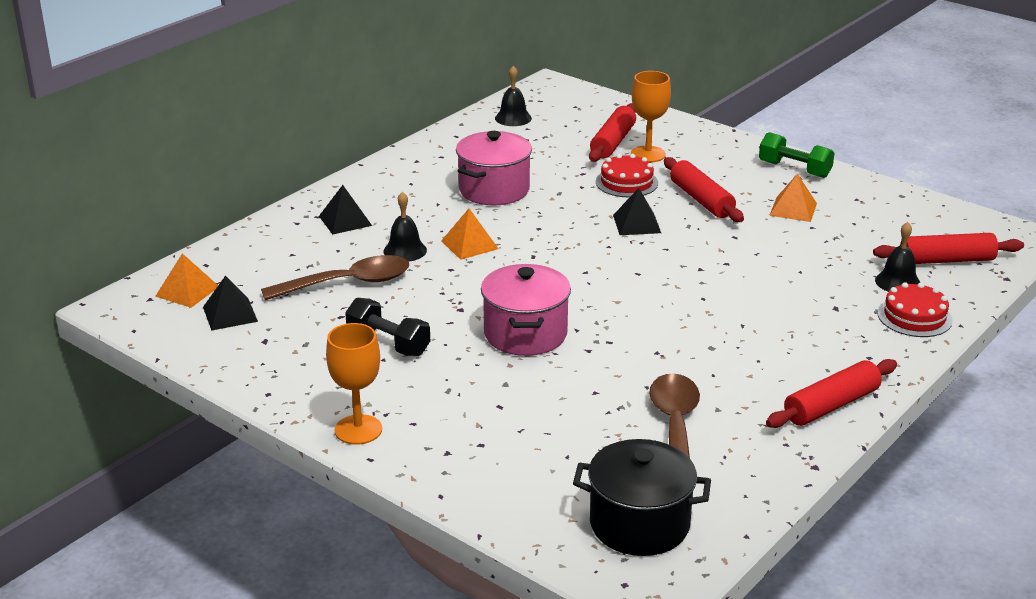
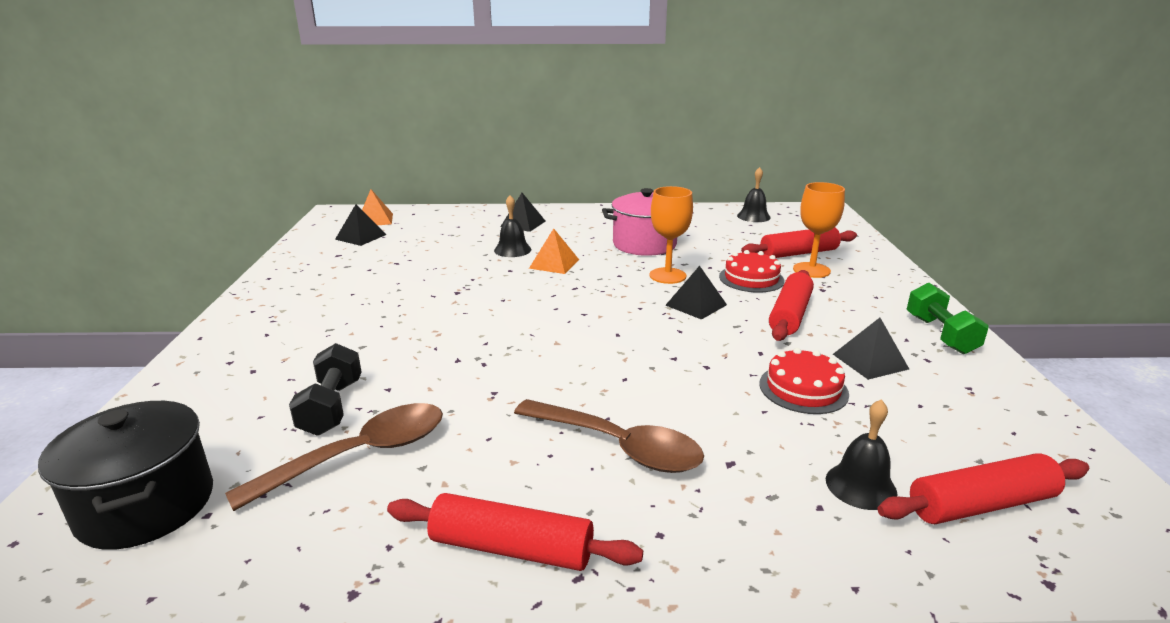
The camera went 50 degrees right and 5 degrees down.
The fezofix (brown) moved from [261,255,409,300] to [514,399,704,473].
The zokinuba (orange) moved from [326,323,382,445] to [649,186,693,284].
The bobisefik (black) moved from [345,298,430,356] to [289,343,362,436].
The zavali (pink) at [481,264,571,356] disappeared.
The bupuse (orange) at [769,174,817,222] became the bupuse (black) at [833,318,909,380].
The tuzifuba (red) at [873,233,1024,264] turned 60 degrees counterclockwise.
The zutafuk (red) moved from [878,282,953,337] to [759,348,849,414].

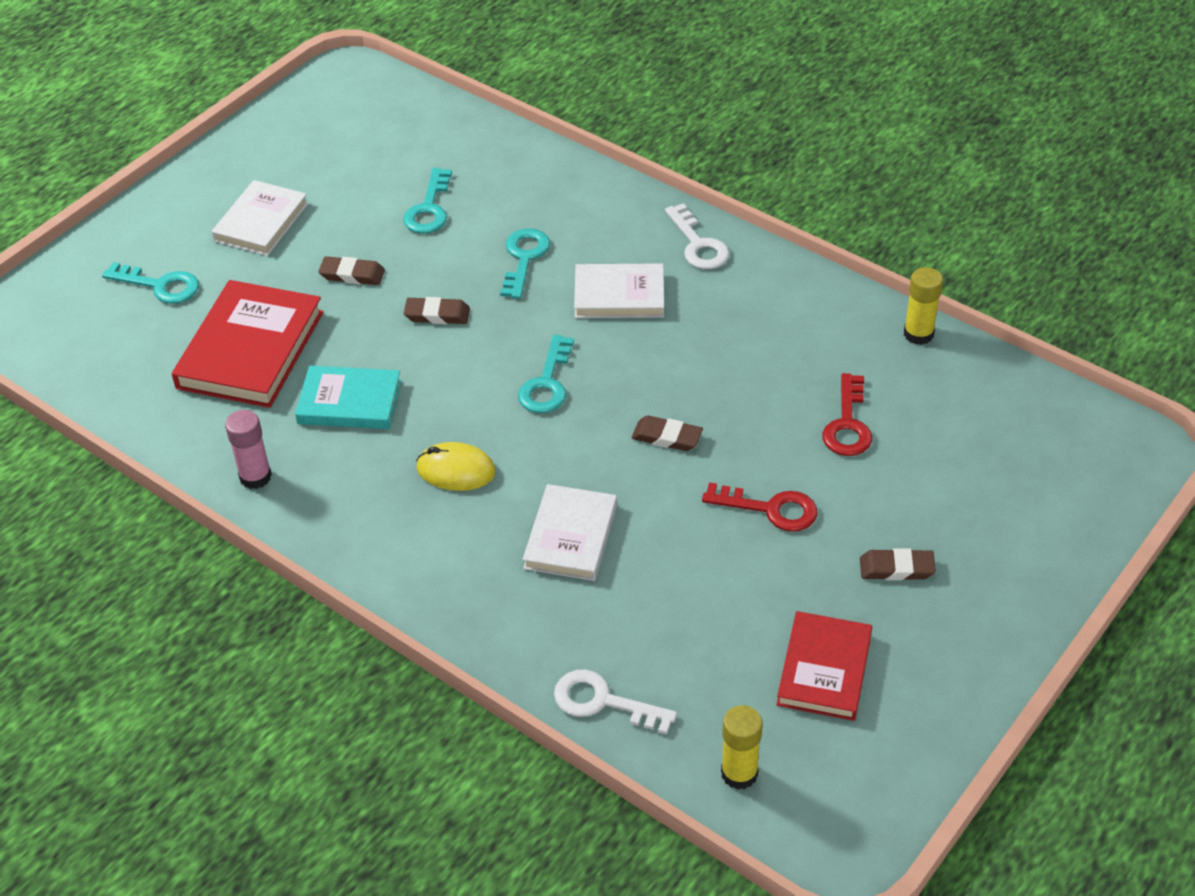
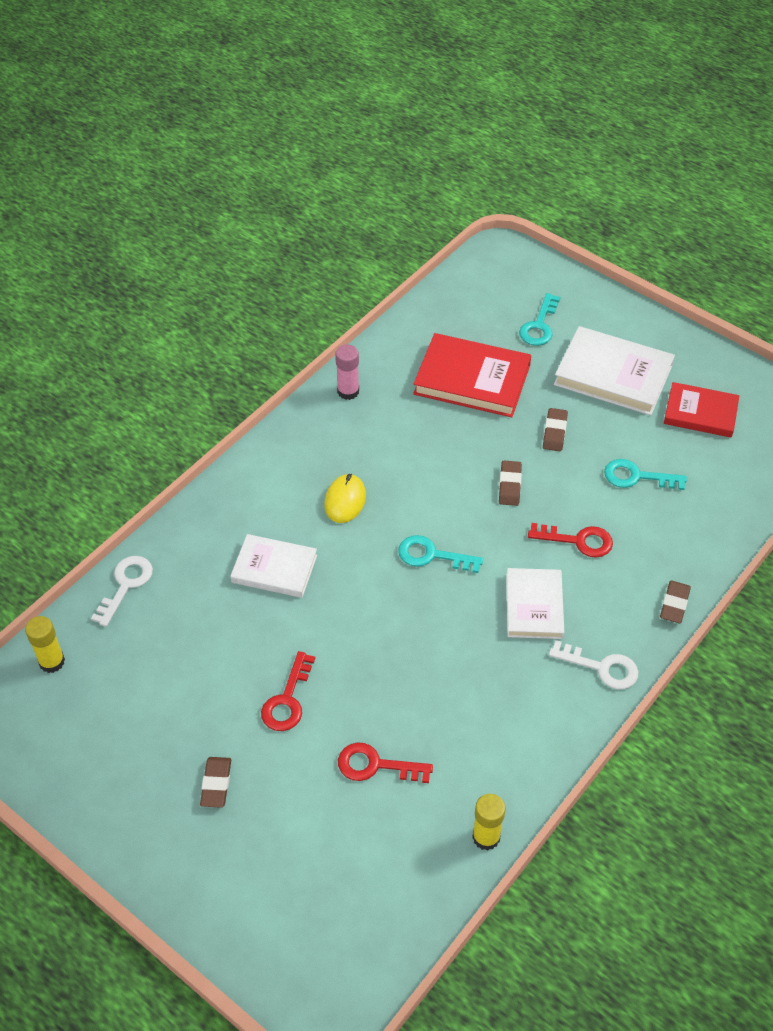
The camera went 90 degrees right and 5 degrees up.
The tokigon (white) at [211,180,308,256] changed to 1.54 times the size.
The tokigon (turquoise) at [295,365,401,429] disappeared.
The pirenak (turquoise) at [500,228,550,299] became the pirenak (red) at [528,523,613,558].
The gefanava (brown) moved from [632,415,703,451] to [660,581,691,623].
The pirenak (white) at [665,203,730,269] turned 135 degrees counterclockwise.
The tokigon (red) moved from [776,611,872,721] to [664,382,739,438].

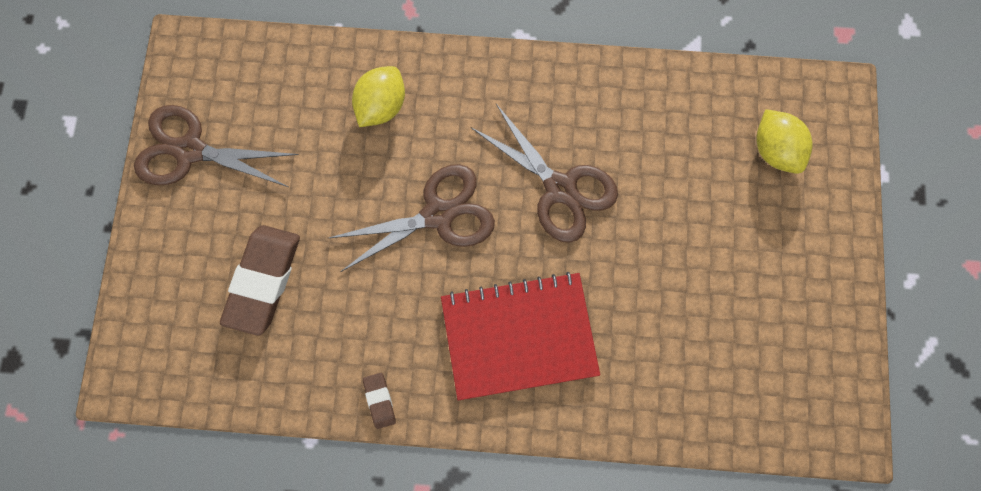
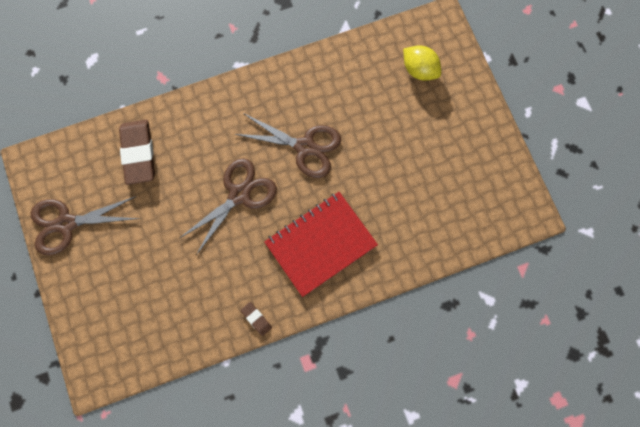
The camera went 25 degrees left and 0 degrees up.
The gefanava (brown) moved from [220,225,300,336] to [119,120,155,185].
The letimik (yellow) at [352,66,405,127] disappeared.

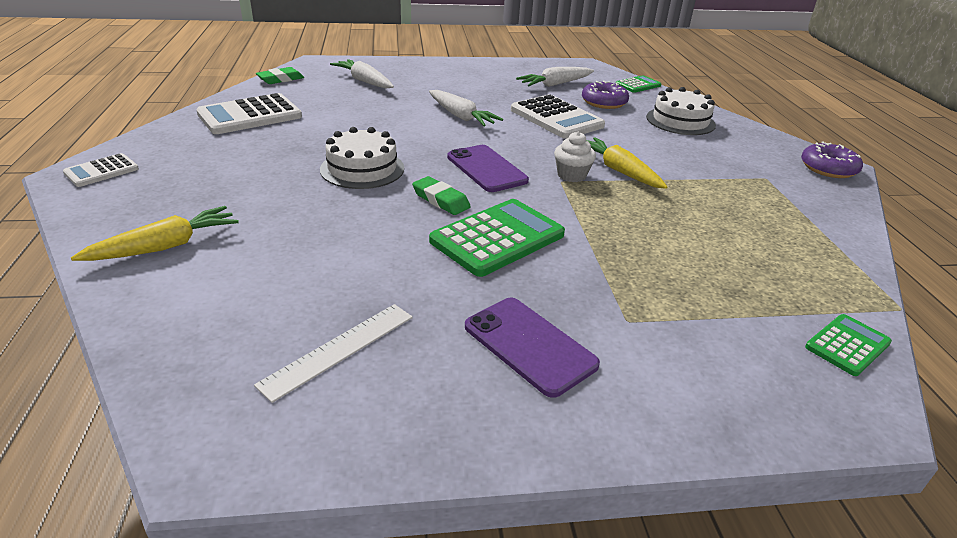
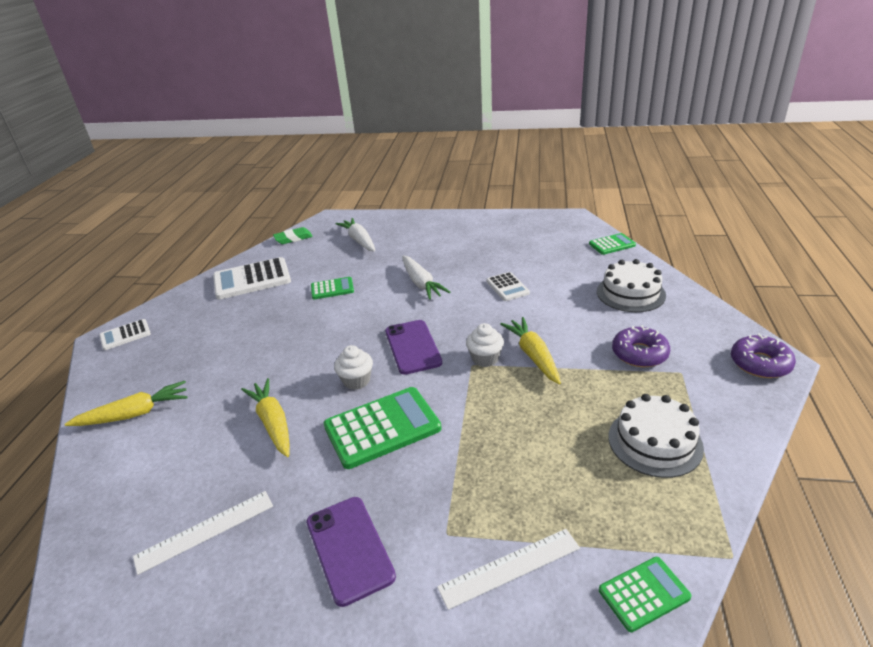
The camera went 20 degrees right and 0 degrees up.
The zutafuk (white) moved from [320,127,404,189] to [609,394,704,478].
The gefanava (green) at [412,176,471,215] was replaced by the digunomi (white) at [334,345,373,390].
The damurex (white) at [511,95,605,139] changed to 0.55 times the size.
The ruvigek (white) at [516,67,594,87] disappeared.
The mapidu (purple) moved from [582,81,629,109] to [612,325,670,367].
The ruvigek (yellow) at [241,378,290,457] appeared.
The damurex (green) at [311,277,354,299] appeared.
The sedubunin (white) at [437,529,580,610] appeared.

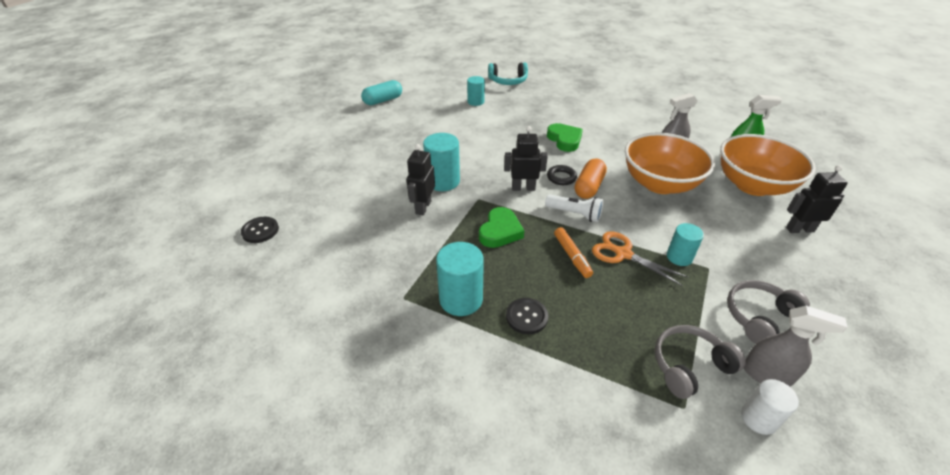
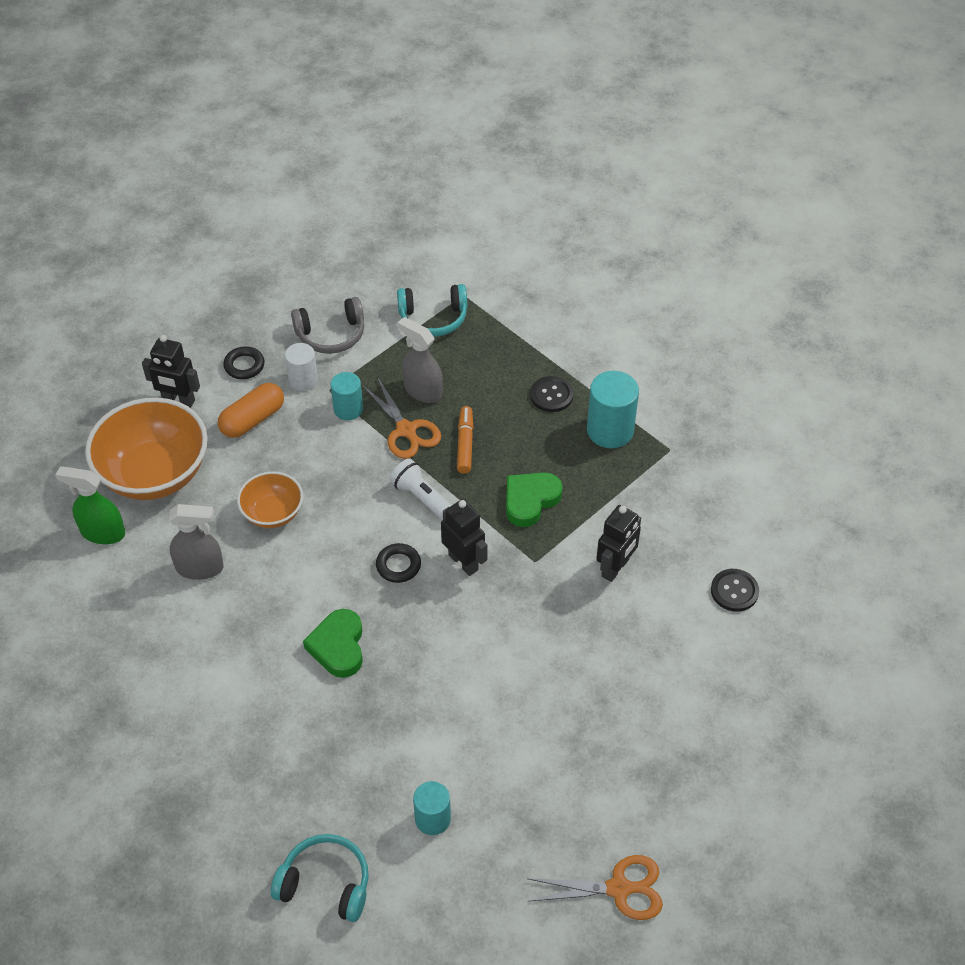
The camera went 160 degrees left and 10 degrees up.
The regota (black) moved from [241,217,279,243] to [711,569,759,612].
The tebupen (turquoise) at [361,80,402,105] was replaced by the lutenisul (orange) at [527,855,663,920].
The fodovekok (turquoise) at [423,133,460,191] disappeared.
The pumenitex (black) at [504,126,548,191] turned 150 degrees counterclockwise.
The tebupen (orange) moved from [575,159,607,199] to [218,383,284,438].
The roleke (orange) at [625,132,715,194] changed to 0.54 times the size.
The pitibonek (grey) at [655,325,746,399] became the pitibonek (turquoise) at [397,284,467,337].
The fodovekok (white) moved from [741,379,799,435] to [285,343,318,391].
The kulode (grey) moved from [744,306,848,387] to [397,317,443,403].
The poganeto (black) at [223,346,265,379] appeared.

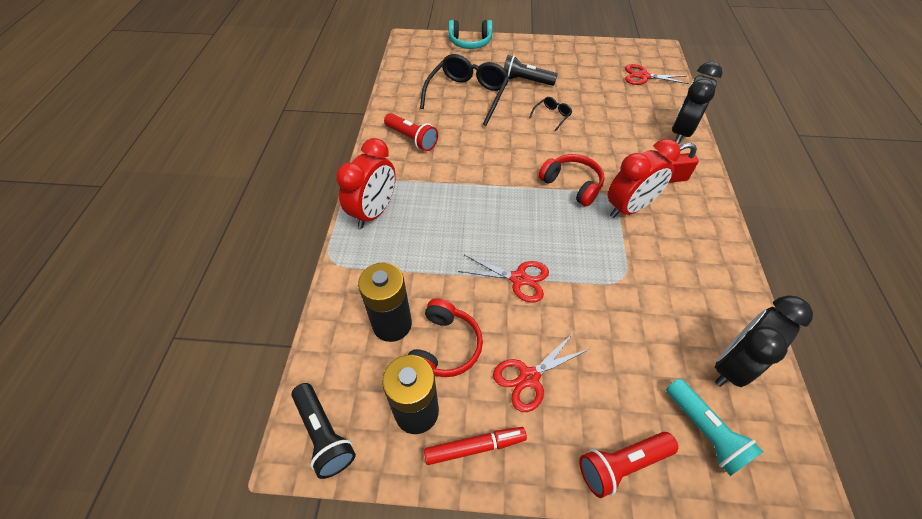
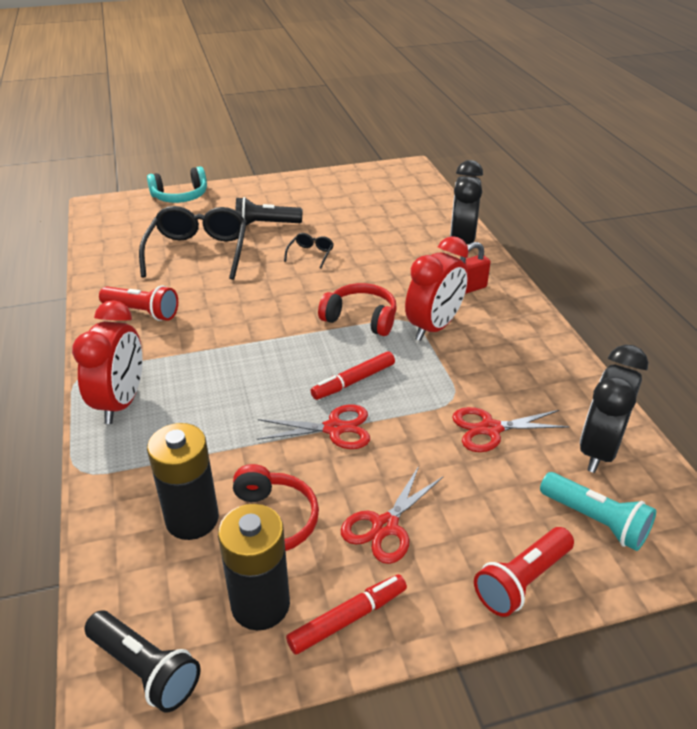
The camera went 20 degrees left and 15 degrees down.
The lutenisul (red) moved from [625,64,689,85] to [452,407,570,452].
The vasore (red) at [311,351,395,400] appeared.

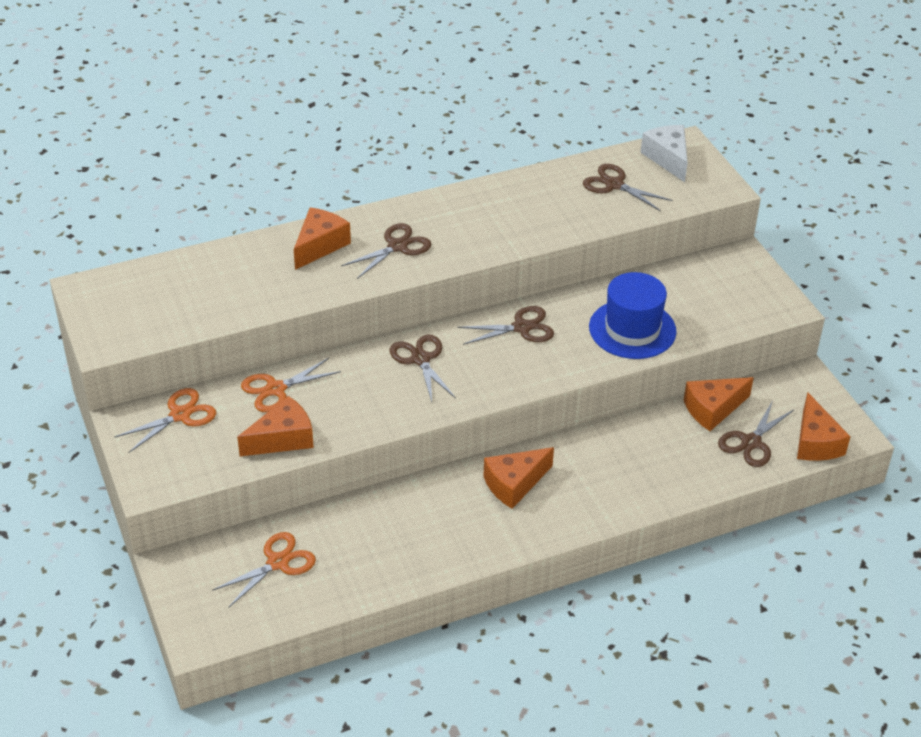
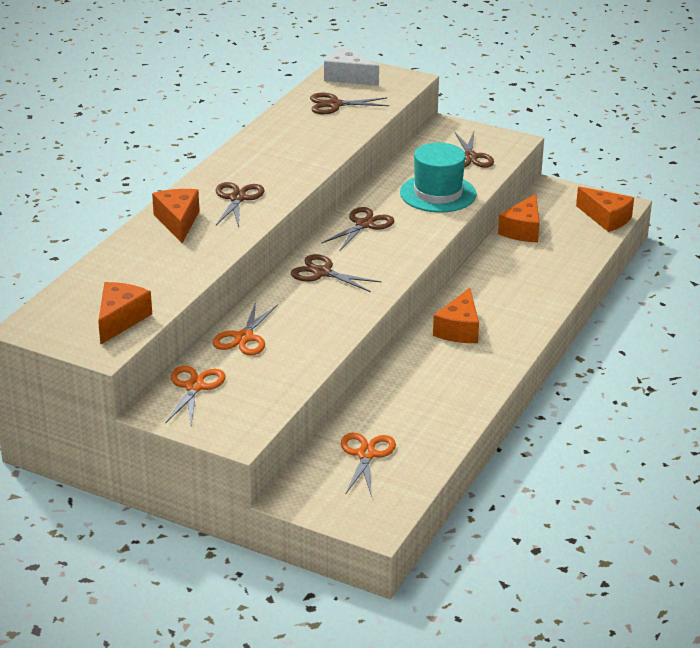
The camera went 40 degrees left and 10 degrees down.
The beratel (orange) moved from [237,396,314,456] to [98,282,152,345].
The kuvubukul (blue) at [589,272,677,359] became the kuvubukul (turquoise) at [400,143,477,213].
The lutenisul (brown) moved from [718,400,794,467] to [455,132,494,168].

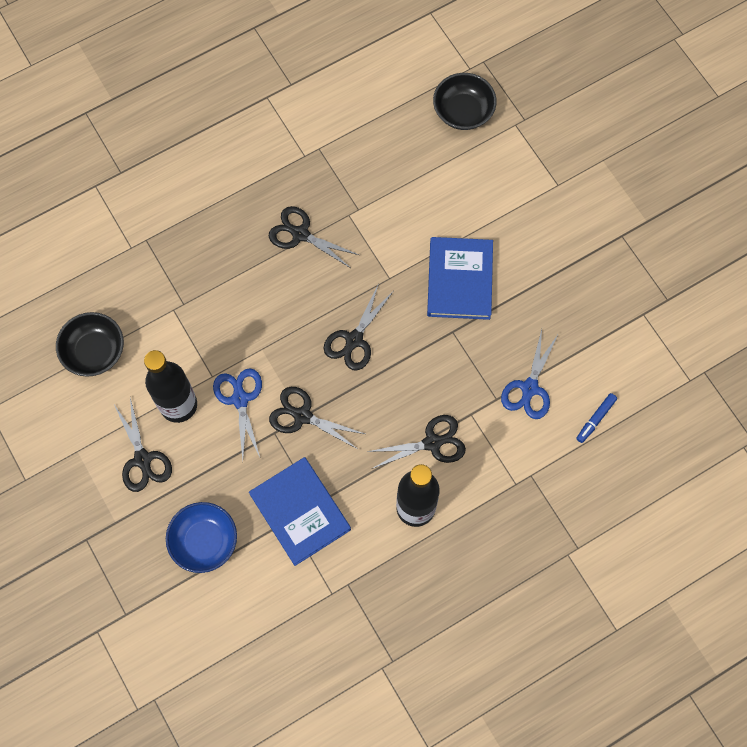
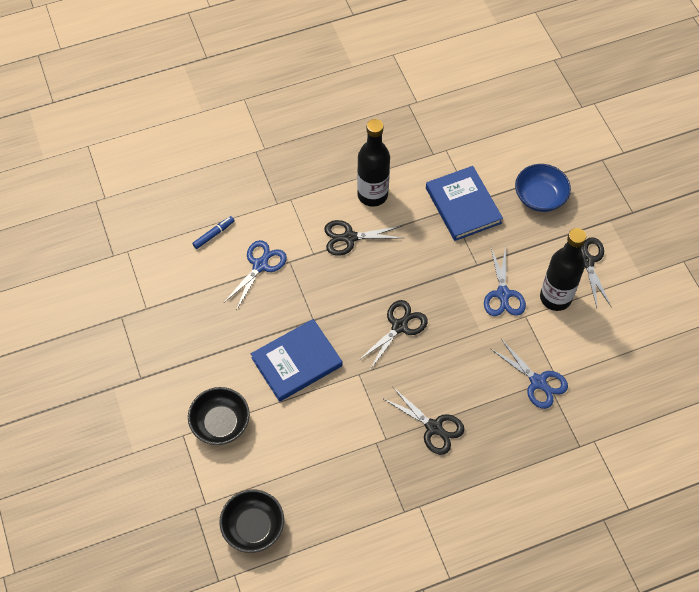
The camera went 170 degrees left and 10 degrees down.
The roleke (black) moved from [56,312,124,377] to [188,387,250,445].
The lutenisul (black) at [269,387,365,450] disappeared.
The tokigon (blue) at [427,237,493,320] turned 45 degrees clockwise.
The lutenisul (blue) at [491,339,568,409] appeared.

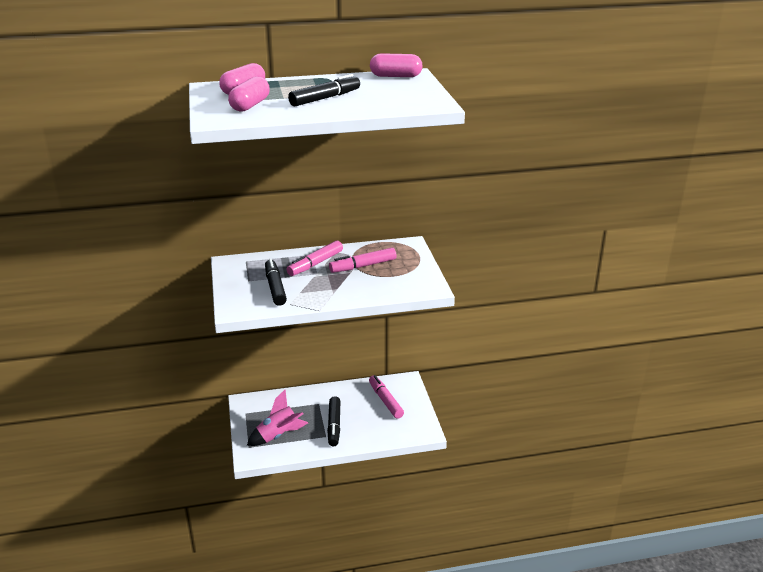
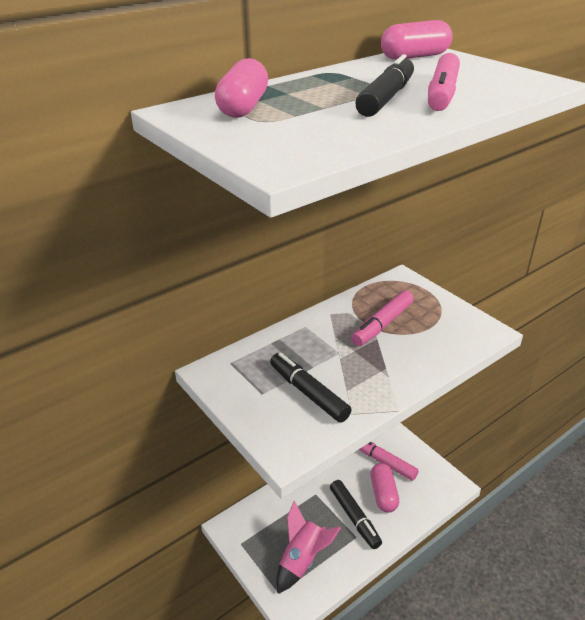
The camera went 25 degrees left and 5 degrees up.
The tebupen (pink) moved from [228,76,270,112] to [370,463,399,513].
The vasore (pink) moved from [287,240,343,276] to [428,53,460,111].

